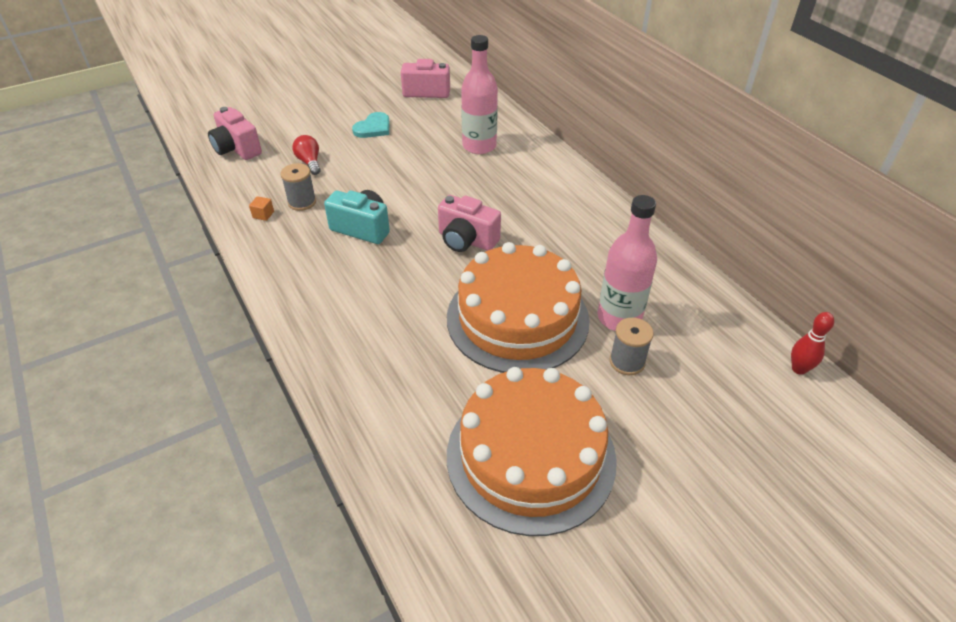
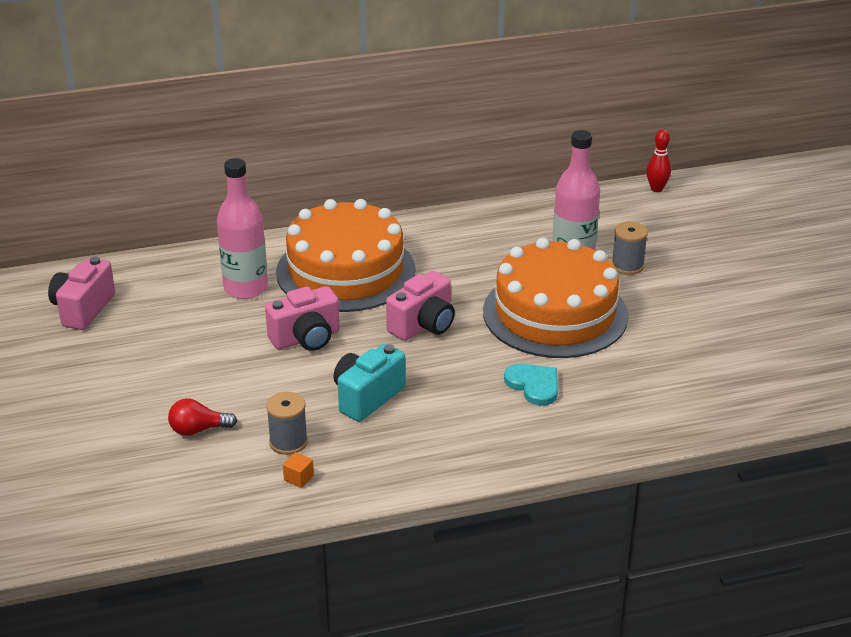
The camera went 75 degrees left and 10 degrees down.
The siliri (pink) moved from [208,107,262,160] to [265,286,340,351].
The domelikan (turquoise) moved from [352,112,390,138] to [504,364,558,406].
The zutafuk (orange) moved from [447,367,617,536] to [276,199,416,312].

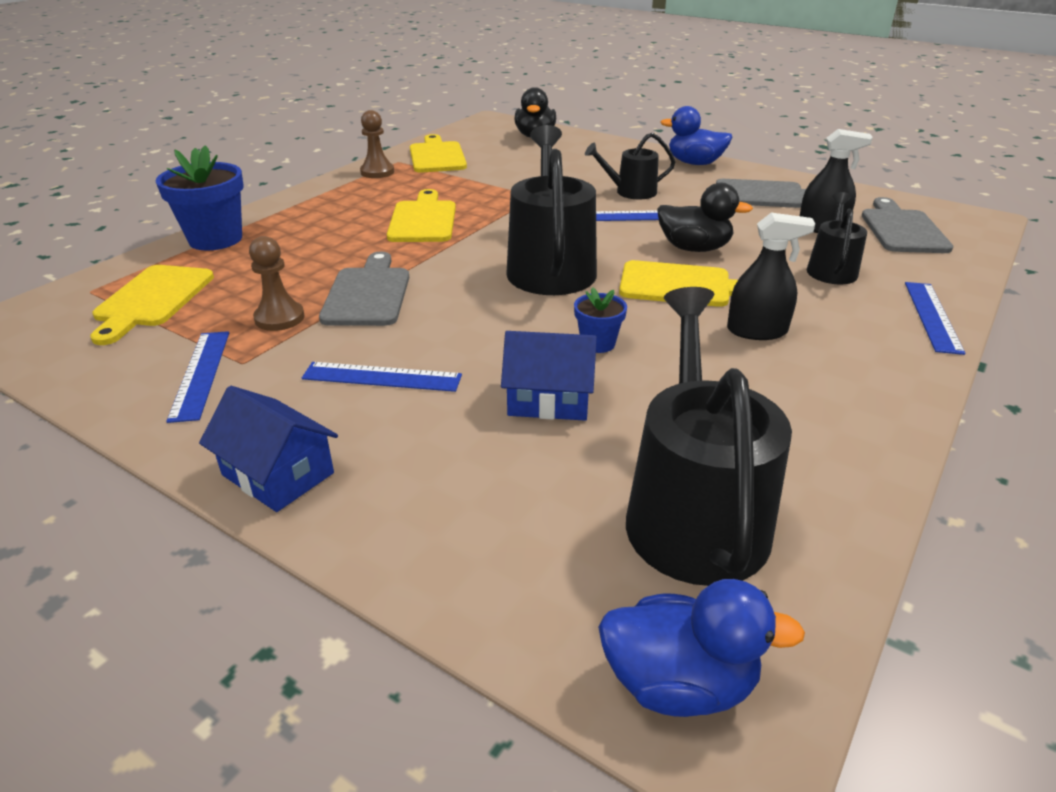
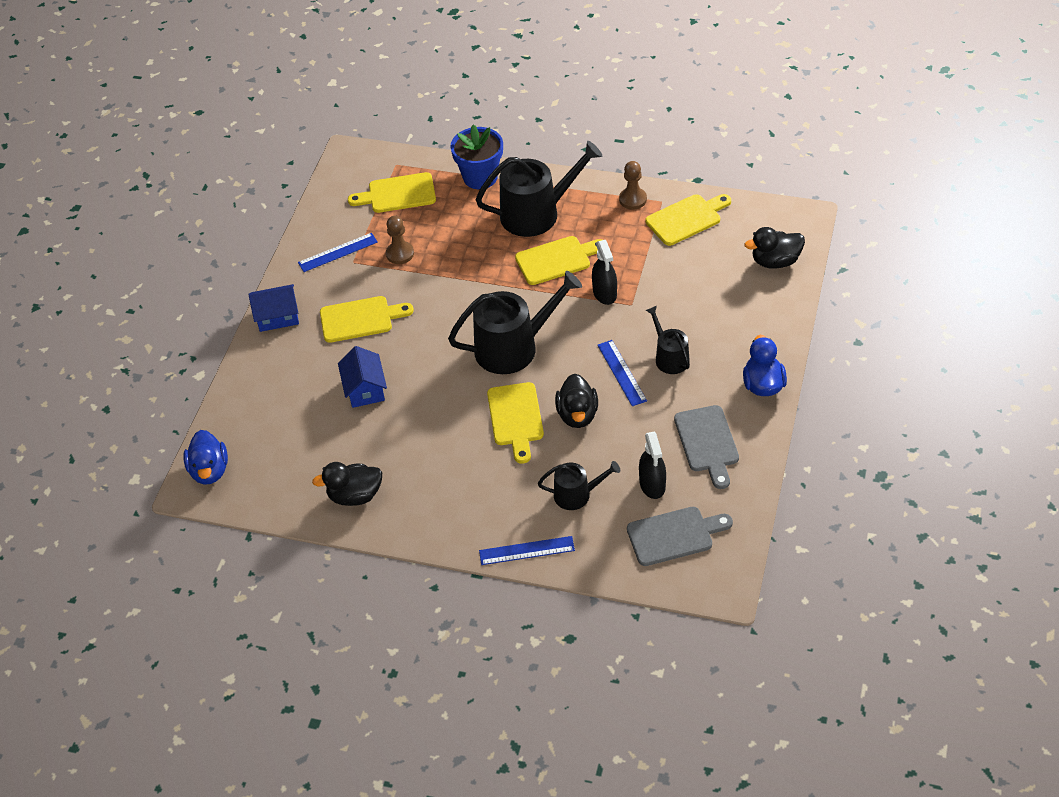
The camera went 75 degrees right and 15 degrees up.
The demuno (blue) at [199,386,338,512] turned 60 degrees clockwise.
The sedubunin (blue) at [302,362,462,392] was replaced by the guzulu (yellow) at [320,296,414,343].
The guzulu (grey) at [319,252,409,326] disappeared.
The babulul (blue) at [574,287,627,353] disappeared.
The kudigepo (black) moved from [626,287,792,586] to [475,141,602,237].
The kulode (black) moved from [727,213,815,340] to [592,240,617,305].
The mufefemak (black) at [312,462,382,506] appeared.

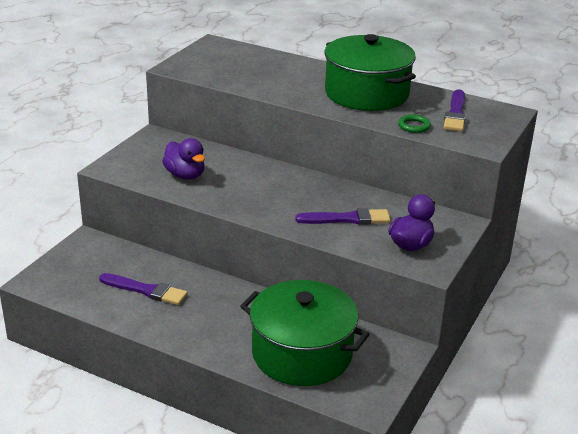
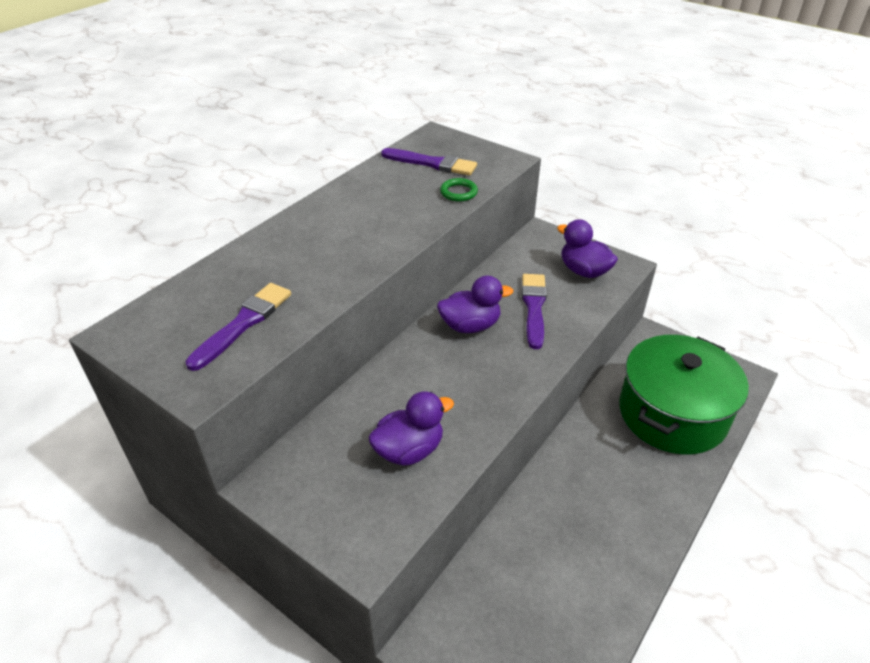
The camera went 80 degrees left and 10 degrees up.
The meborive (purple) moved from [99,273,188,305] to [186,283,291,371].
The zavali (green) at [324,34,416,111] disappeared.
The mufefemak (purple) at [437,276,513,333] appeared.

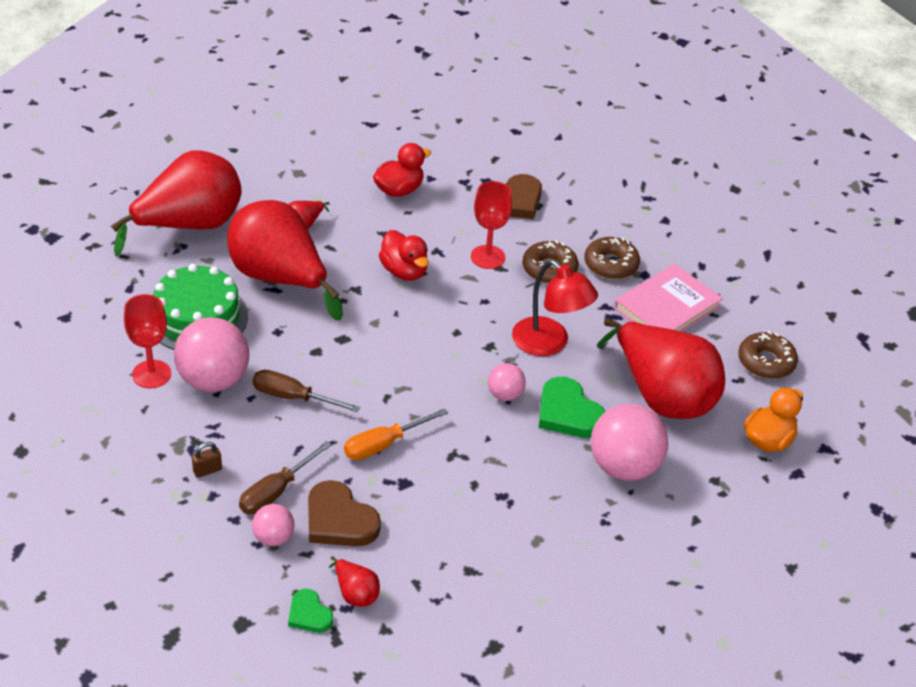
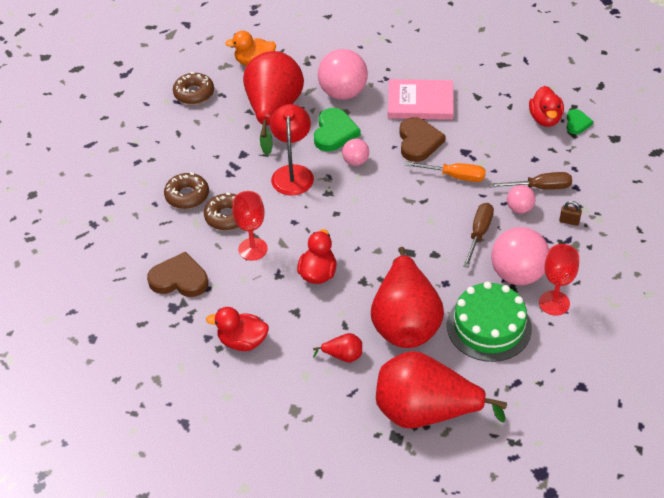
The camera went 130 degrees left and 5 degrees up.
The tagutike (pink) moved from [252,504,294,546] to [507,185,536,213].
The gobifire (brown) at [253,370,360,412] turned 135 degrees counterclockwise.
The domelikan (brown) moved from [308,480,381,546] to [399,117,446,162].
The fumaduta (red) at [329,556,380,607] was replaced by the mufefemak (red) at [529,86,564,127].
The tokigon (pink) moved from [614,264,723,332] to [388,79,454,120].

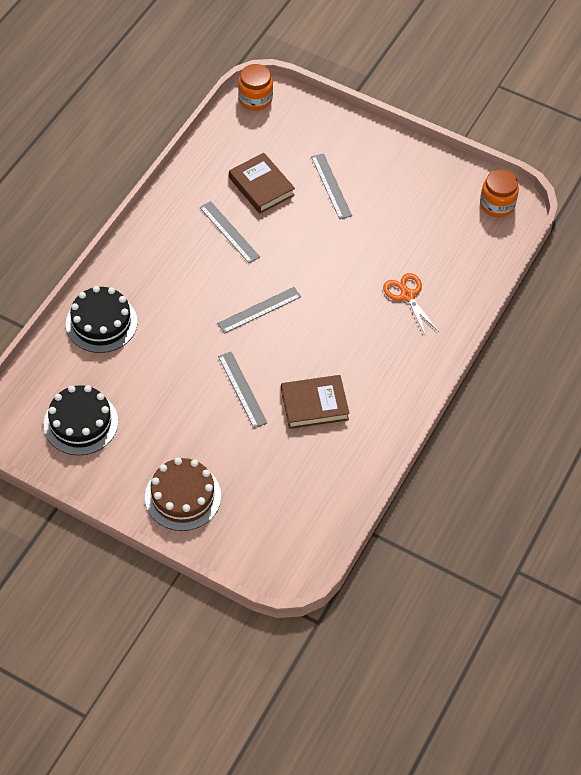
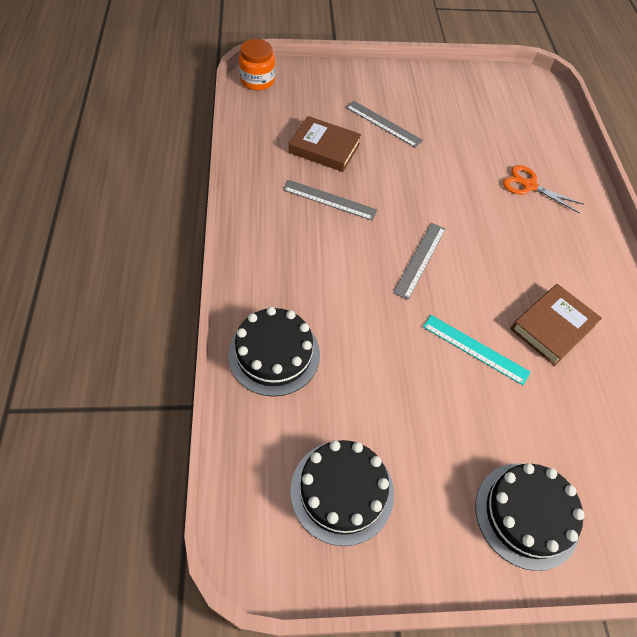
The camera went 35 degrees left and 0 degrees up.
The zutafuk (brown) at [145,458,221,531] became the zutafuk (black) at [476,463,585,571].
The sedubunin (grey) at [218,352,267,428] became the sedubunin (turquoise) at [423,315,530,385].
The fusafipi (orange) at [480,169,519,217] disappeared.

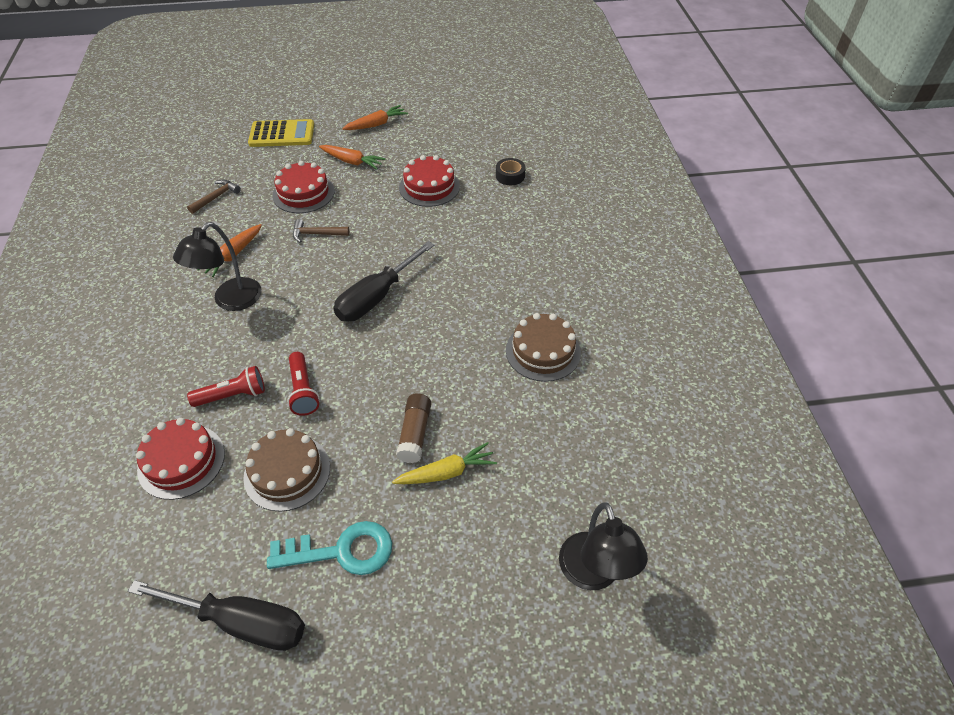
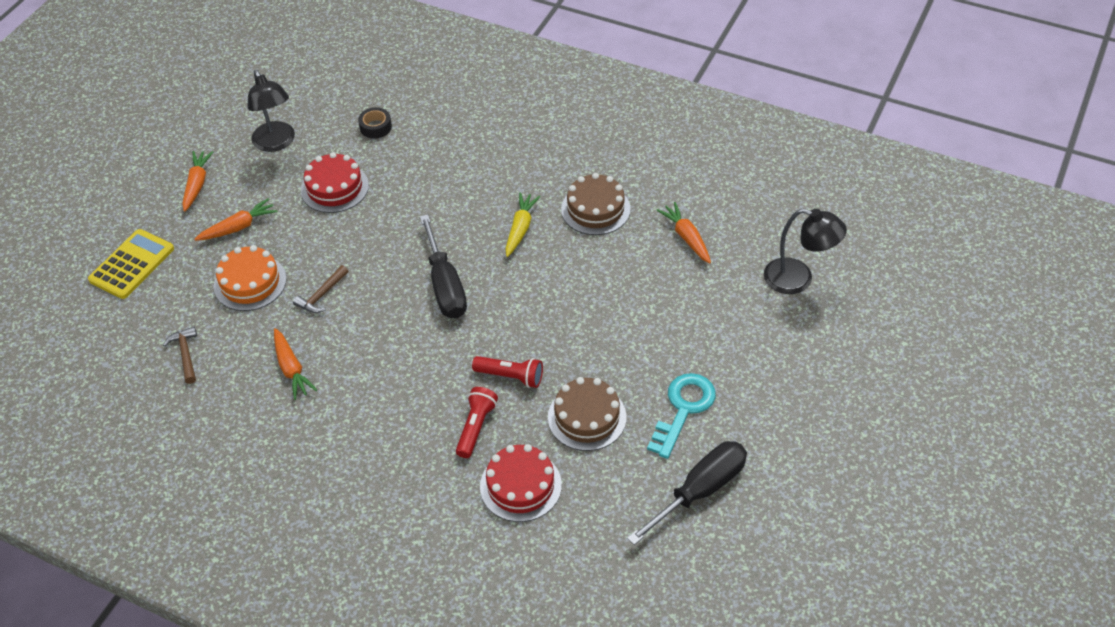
The camera went 55 degrees left and 0 degrees up.
The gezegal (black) moved from [173,222,262,311] to [247,70,295,152].
The zutafuk (red) at [272,161,335,213] became the zutafuk (orange) at [214,245,287,311].
The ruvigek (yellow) moved from [392,442,497,484] to [505,192,541,257].
The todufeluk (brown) at [396,393,431,463] disappeared.
The ruvigek (orange) at [657,202,711,264] appeared.

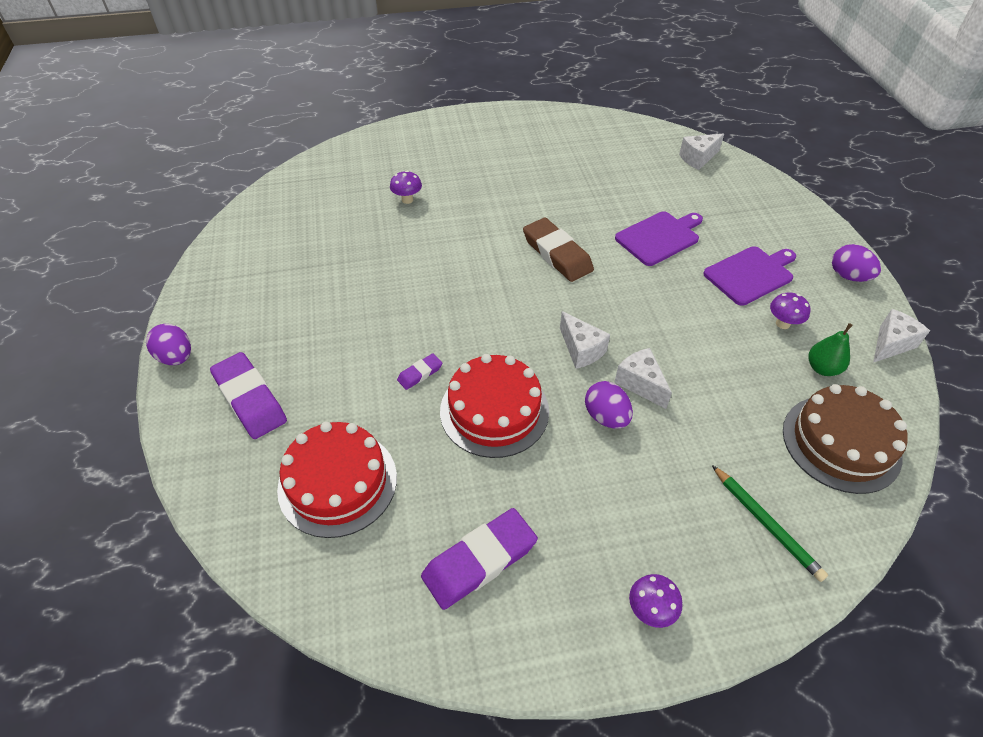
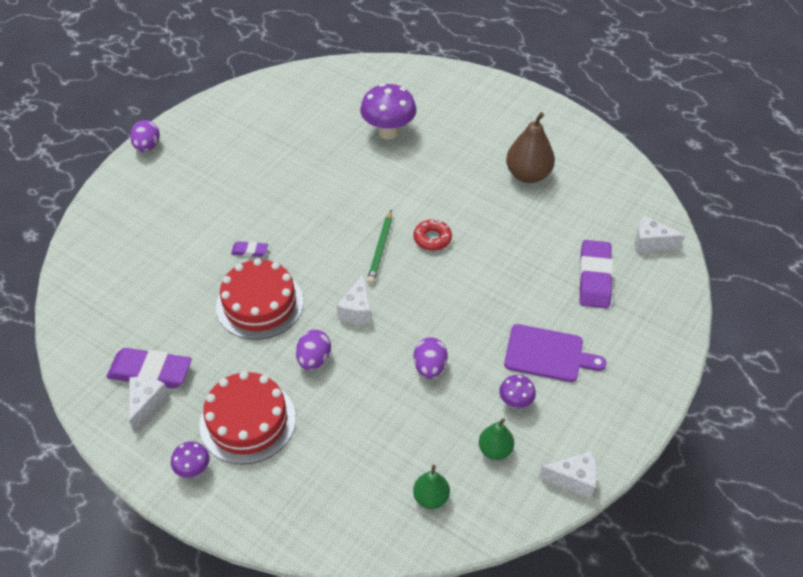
The camera went 45 degrees right and 0 degrees up.
The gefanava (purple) moved from [210,352,287,439] to [579,240,613,309].
The zutafuk (red) moved from [277,422,397,538] to [199,371,296,464].
The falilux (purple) at [390,171,422,204] changed to 1.95 times the size.
The gefanava (brown) at [523,218,594,282] was replaced by the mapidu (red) at [414,219,452,251].
The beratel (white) moved from [614,348,672,409] to [129,377,169,433].
The guzulu (purple) at [615,211,703,266] disappeared.
The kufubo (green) moved from [712,465,828,582] to [367,209,392,284].
The zutafuk (brown) at [783,384,908,494] was replaced by the fumaduta (green) at [413,465,450,509].
The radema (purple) moved from [832,244,881,282] to [414,337,448,379].
The fumaduta (brown) at [506,112,555,183] appeared.

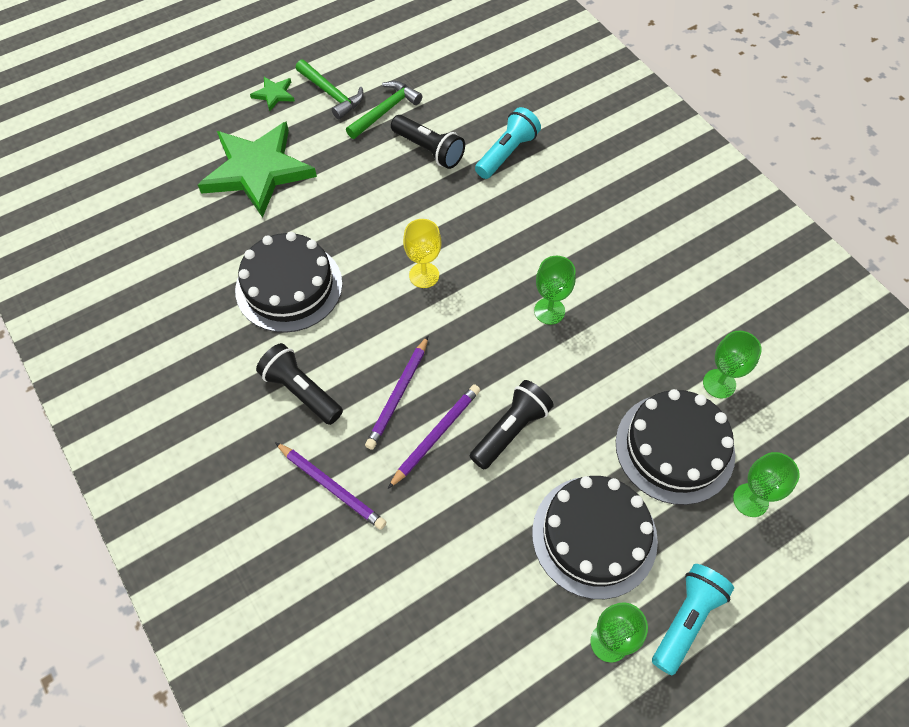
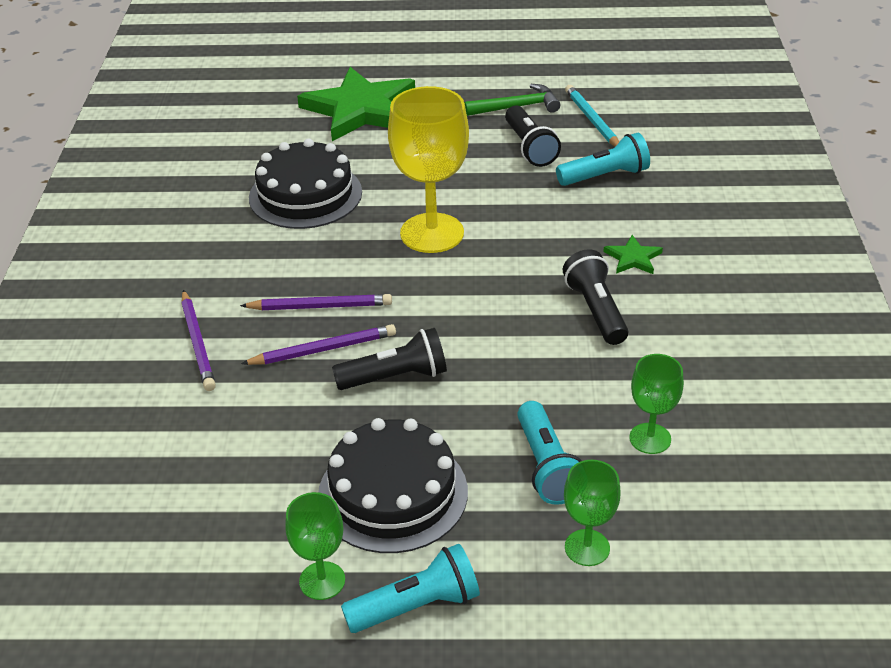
The camera went 35 degrees right and 20 degrees down.
The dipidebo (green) moved from [250,77,295,111] to [603,235,663,274].
The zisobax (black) moved from [256,343,343,425] to [563,249,628,345].
The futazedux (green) at [296,60,364,119] disappeared.
The kufubo (purple) at [365,336,428,450] turned 150 degrees counterclockwise.
The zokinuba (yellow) at [403,219,442,288] changed to 1.88 times the size.
The zokinuba (green) at [534,256,576,325] disappeared.
The zutafuk (black) at [616,389,735,505] was replaced by the zisobax (turquoise) at [517,401,582,505].
The kufubo (turquoise) at [565,85,619,147] appeared.

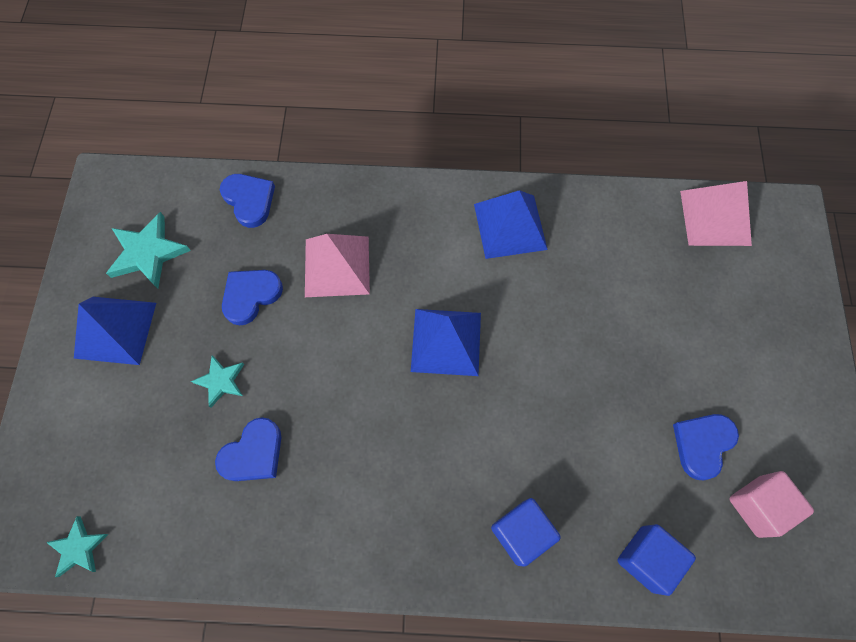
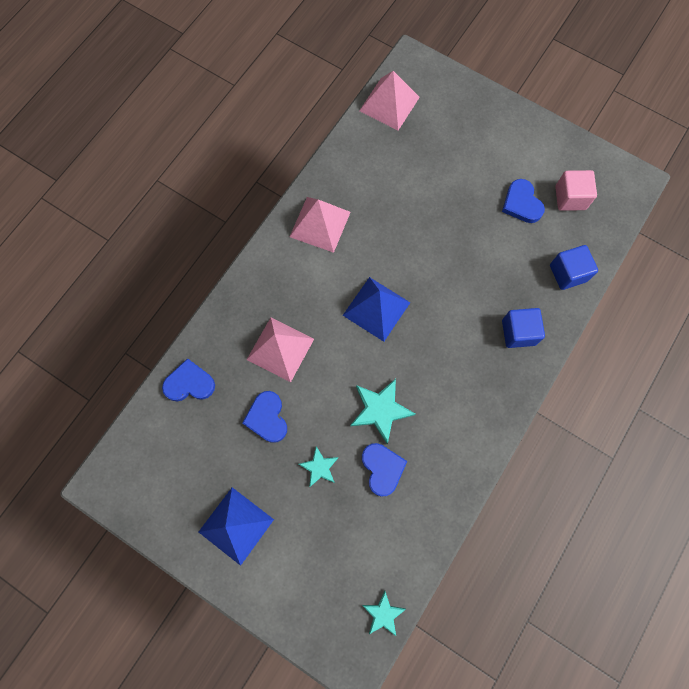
The camera went 60 degrees left and 5 degrees up.
The dipidebo (turquoise) moved from [106,212,191,289] to [350,379,415,444].
The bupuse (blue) at [474,190,548,259] became the bupuse (pink) at [290,197,351,253].

